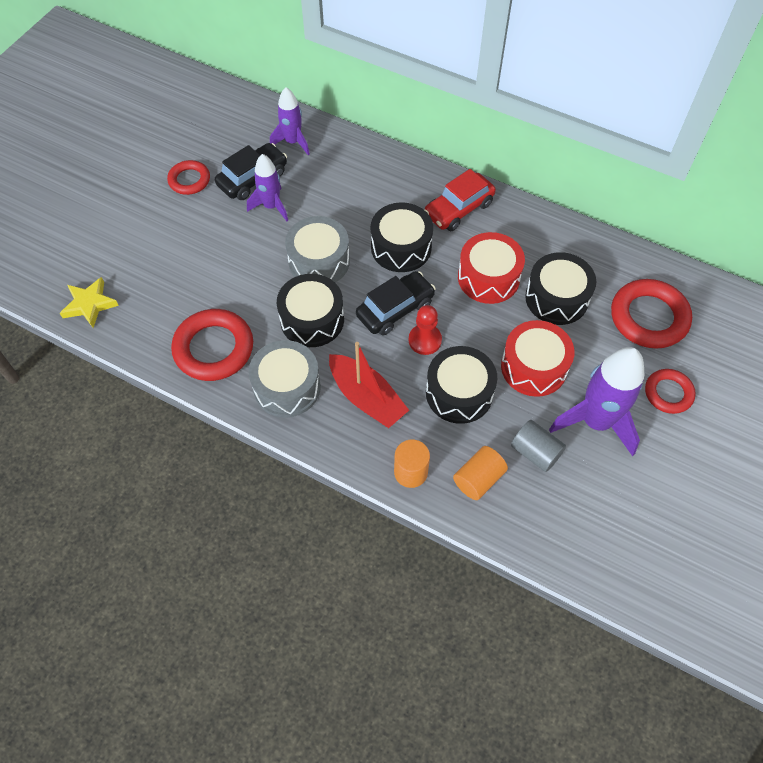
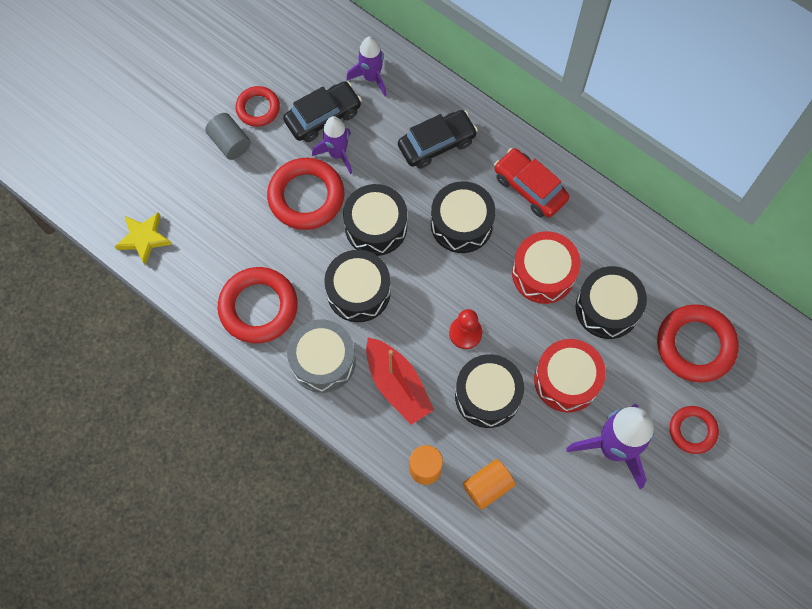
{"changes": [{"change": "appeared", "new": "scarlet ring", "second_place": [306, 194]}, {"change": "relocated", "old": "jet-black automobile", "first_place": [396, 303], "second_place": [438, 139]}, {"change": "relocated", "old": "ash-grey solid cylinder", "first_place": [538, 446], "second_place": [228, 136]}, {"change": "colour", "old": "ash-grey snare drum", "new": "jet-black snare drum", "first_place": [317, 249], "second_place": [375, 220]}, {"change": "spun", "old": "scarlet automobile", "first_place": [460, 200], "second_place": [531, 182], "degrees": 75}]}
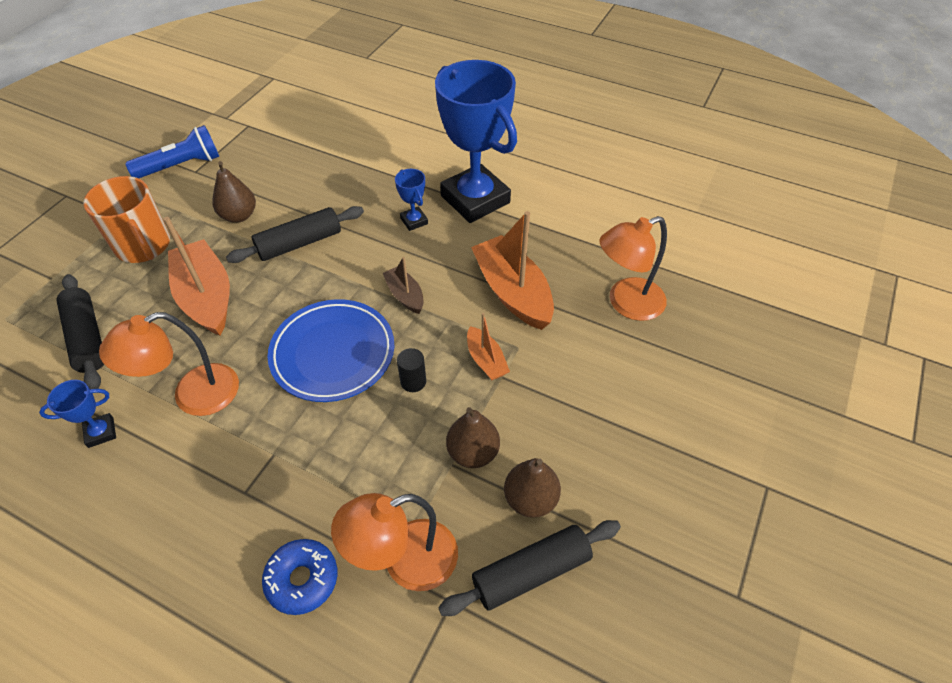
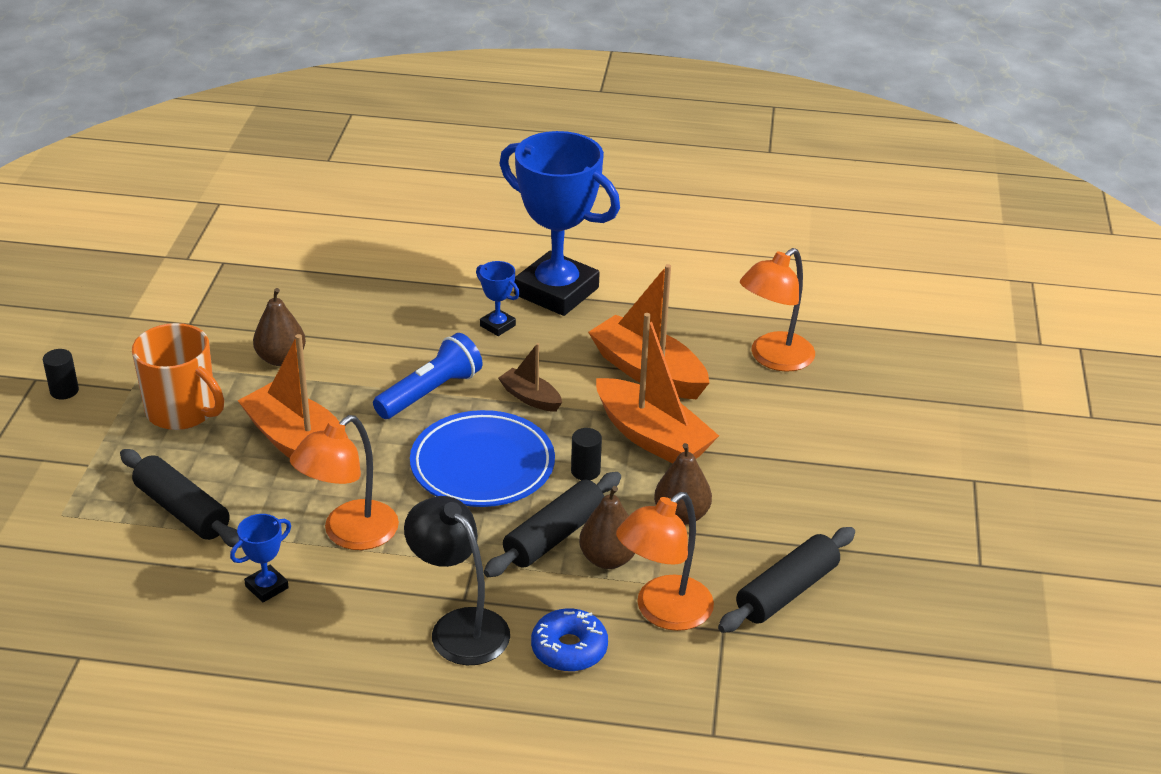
{"changes": [{"change": "appeared", "new": "jet-black solid cylinder", "second_place": [61, 374]}, {"change": "appeared", "new": "jet-black desk lamp", "second_place": [457, 580]}, {"change": "relocated", "old": "royal blue pocket torch", "first_place": [172, 151], "second_place": [427, 376]}, {"change": "relocated", "old": "jet-black dough roller", "first_place": [295, 234], "second_place": [552, 524]}, {"change": "relocated", "old": "brown pear", "first_place": [532, 488], "second_place": [607, 527]}, {"change": "size", "old": "orange boat", "first_place": [488, 346], "second_place": [657, 388], "factor": 1.93}]}
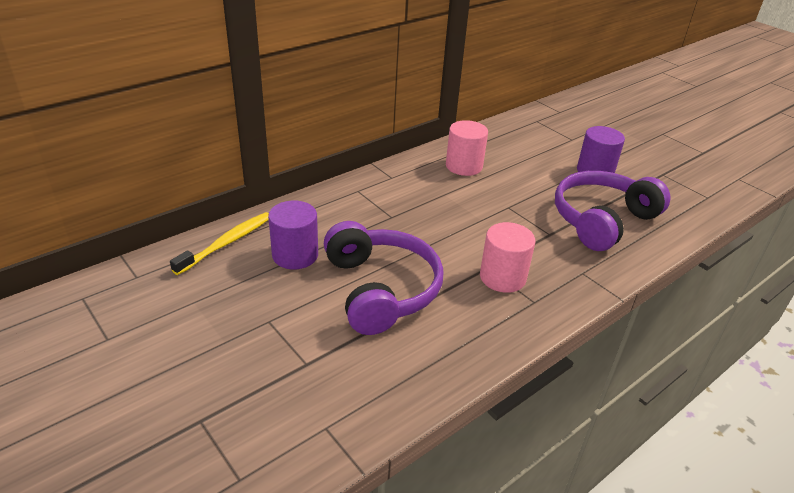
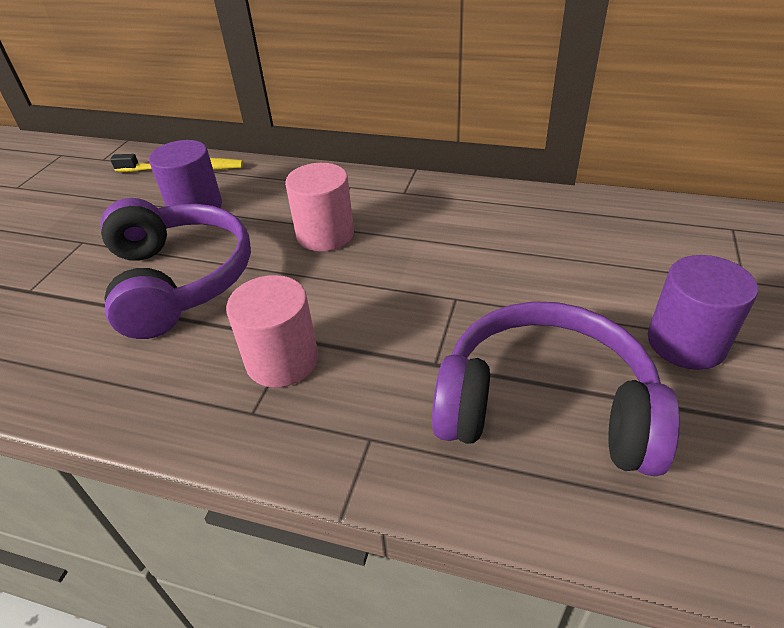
{"changes": [{"change": "relocated", "old": "rose-pink solid cylinder", "first_place": [467, 148], "second_place": [319, 207]}, {"change": "spun", "old": "purple over-ear headphones", "first_place": [383, 278], "second_place": [176, 268], "degrees": -60}]}
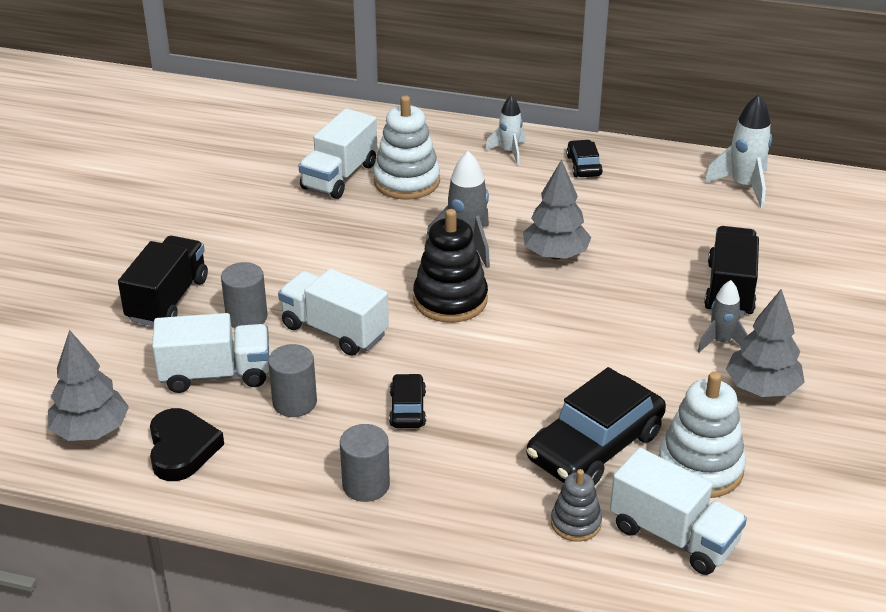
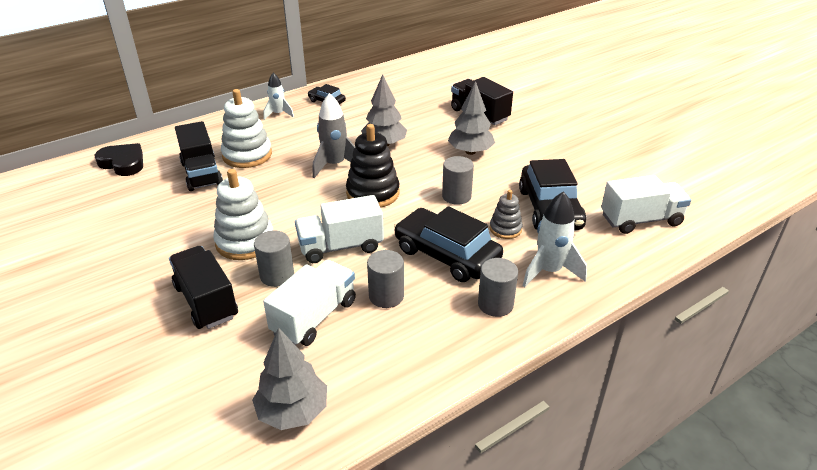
{"changes": [{"change": "missing", "old": "ash-grey rocket", "first_place": [723, 316]}, {"change": "appeared", "new": "ash-grey solid cylinder", "second_place": [458, 180]}, {"change": "relocated", "old": "jet-black love heart", "first_place": [187, 444], "second_place": [118, 159]}, {"change": "relocated", "old": "ash-grey ring stacker", "first_place": [576, 505], "second_place": [506, 214]}, {"change": "relocated", "old": "white ring stacker", "first_place": [702, 434], "second_place": [243, 214]}, {"change": "relocated", "old": "white rocket", "first_place": [738, 151], "second_place": [554, 239]}, {"change": "relocated", "old": "ash-grey toy tree", "first_place": [765, 343], "second_place": [471, 118]}, {"change": "colour", "old": "white lorry", "new": "jet-black lorry", "first_place": [337, 153], "second_place": [199, 156]}, {"change": "size", "old": "jet-black automobile", "first_place": [407, 400], "second_place": [448, 244], "factor": 2.03}]}
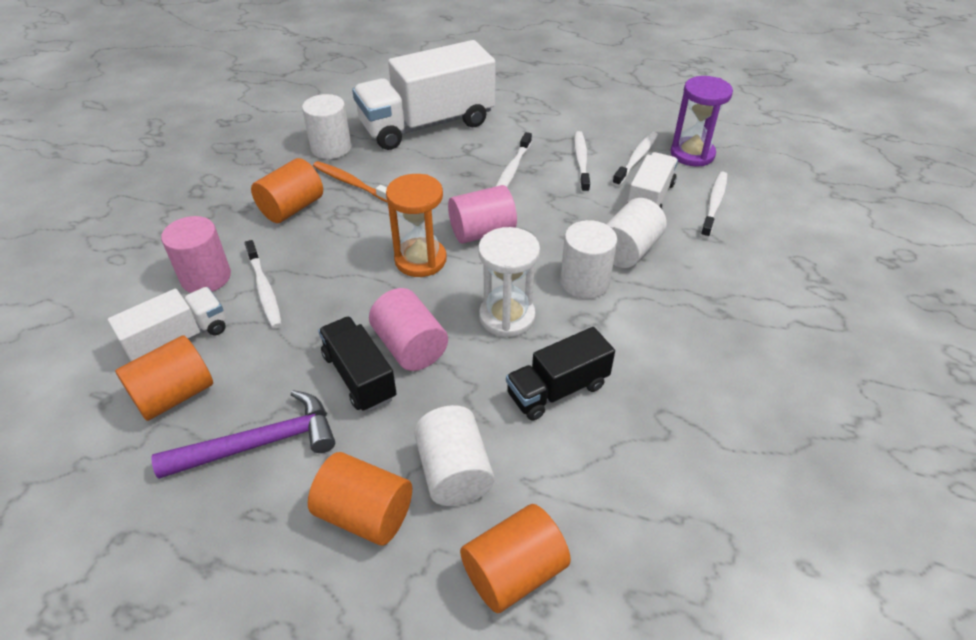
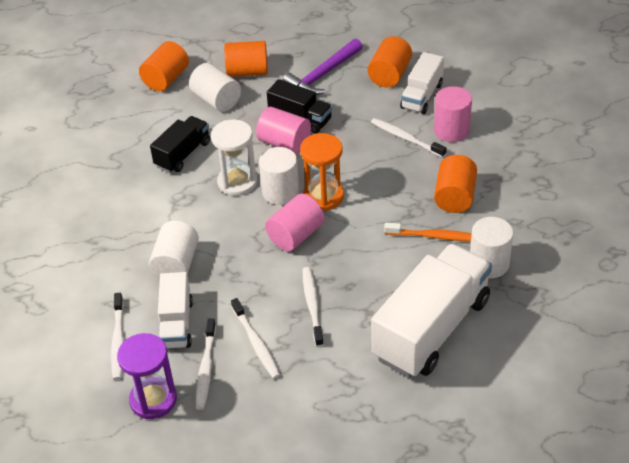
{"changes": [{"change": "relocated", "old": "white solid cylinder", "first_place": [588, 259], "second_place": [279, 176]}]}
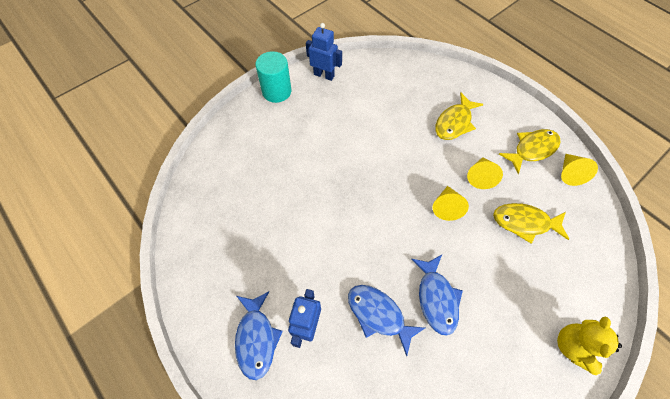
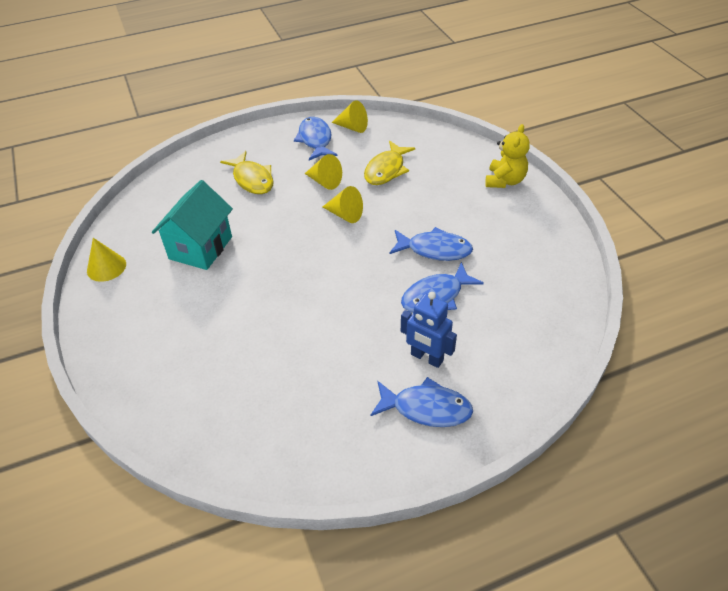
{"changes": [{"change": "missing", "old": "turquoise solid cylinder", "first_place": [273, 77]}, {"change": "appeared", "new": "turquoise toy house", "second_place": [192, 225]}, {"change": "exchanged", "old": "royal blue robot", "new": "golden solid cone", "first_place": [324, 52], "second_place": [106, 260]}, {"change": "colour", "old": "golden fish figure", "new": "royal blue fish figure", "first_place": [530, 151], "second_place": [315, 138]}, {"change": "spun", "old": "golden teddy bear", "first_place": [589, 346], "second_place": [507, 156], "degrees": -105}]}
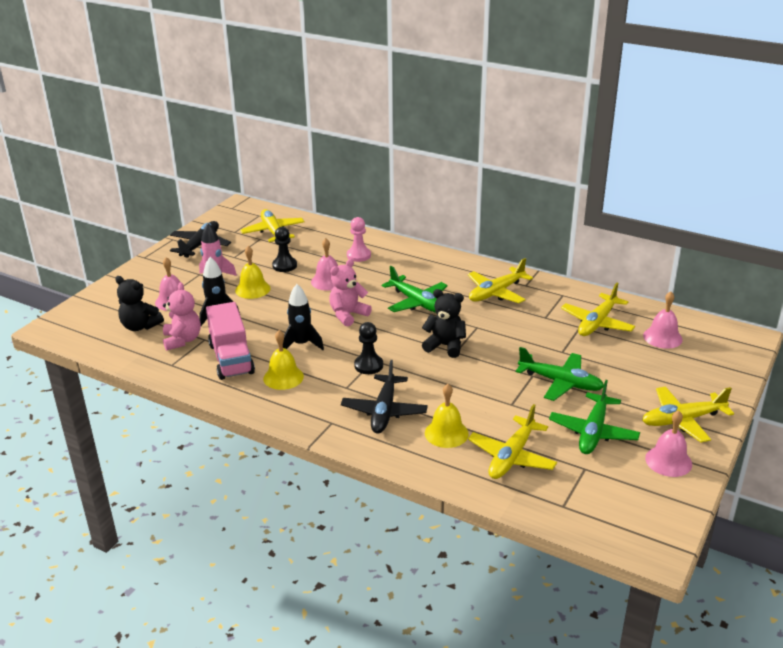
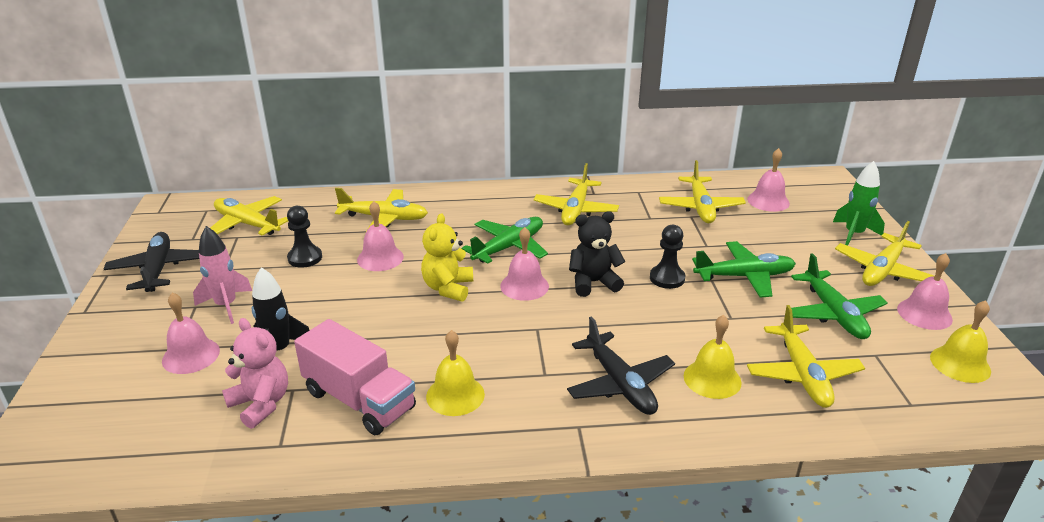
{"changes": [{"change": "missing", "old": "jet-black teddy bear", "first_place": [139, 303]}, {"change": "missing", "old": "jet-black rocket", "first_place": [303, 317]}, {"change": "appeared", "new": "rose-pink school bell", "second_place": [524, 264]}, {"change": "appeared", "new": "leaf-green rocket", "second_place": [859, 203]}, {"change": "relocated", "old": "golden school bell", "first_place": [252, 272], "second_place": [960, 341]}, {"change": "relocated", "old": "jet-black game pawn", "first_place": [368, 348], "second_place": [667, 257]}, {"change": "exchanged", "old": "rose-pink game pawn", "new": "golden plane", "first_place": [359, 239], "second_place": [381, 210]}, {"change": "colour", "old": "rose-pink teddy bear", "new": "golden teddy bear", "first_place": [350, 293], "second_place": [447, 257]}, {"change": "spun", "old": "leaf-green plane", "first_place": [415, 289], "second_place": [505, 240], "degrees": -60}]}
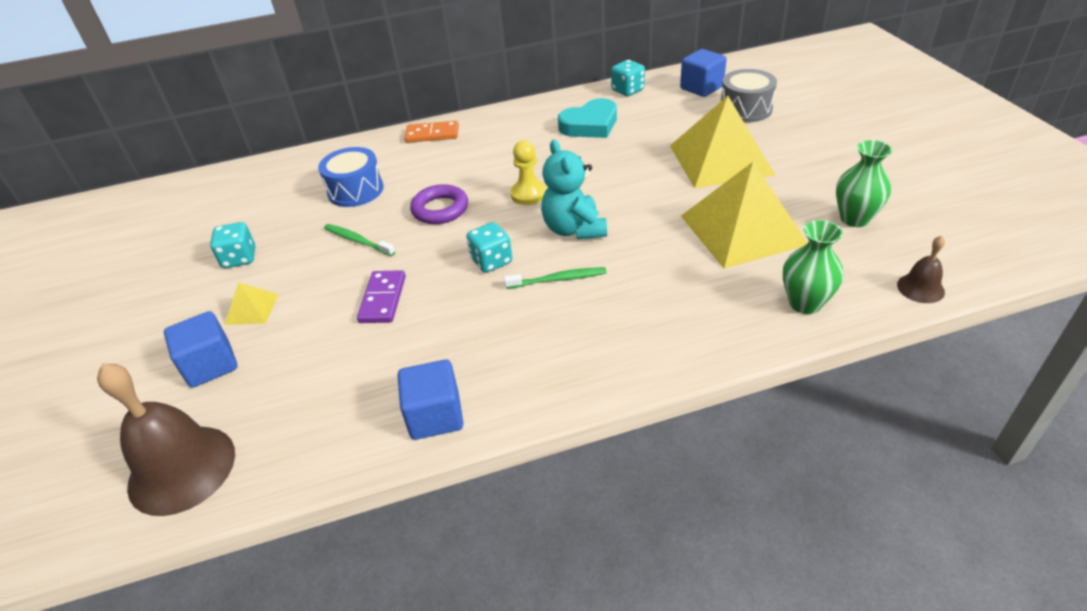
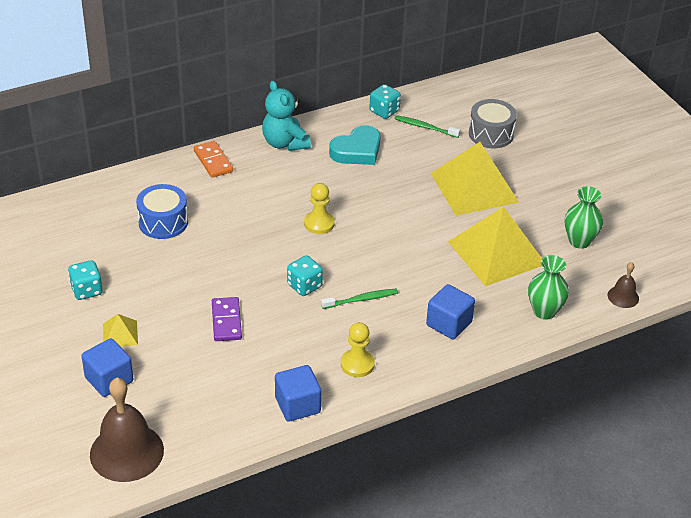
{"changes": [{"change": "missing", "old": "purple ring", "first_place": [439, 204]}, {"change": "appeared", "new": "golden game pawn", "second_place": [358, 349]}, {"change": "relocated", "old": "leaf-green toothbrush", "first_place": [359, 240], "second_place": [427, 126]}, {"change": "relocated", "old": "turquoise teddy bear", "first_place": [574, 189], "second_place": [286, 116]}, {"change": "relocated", "old": "royal blue solid cube", "first_place": [703, 73], "second_place": [450, 311]}, {"change": "spun", "old": "orange domino", "first_place": [431, 132], "second_place": [213, 159], "degrees": 75}]}
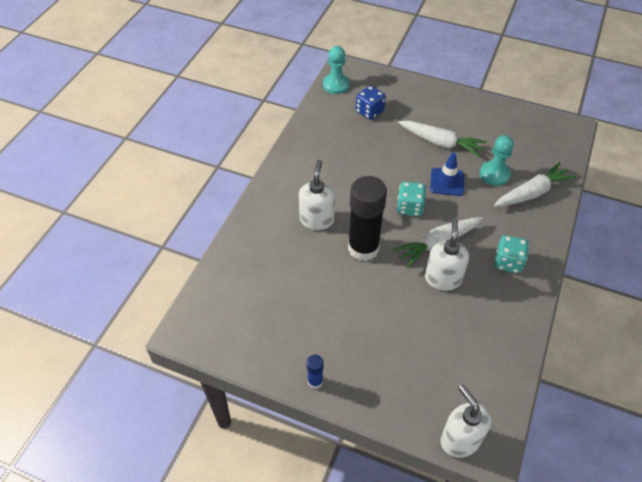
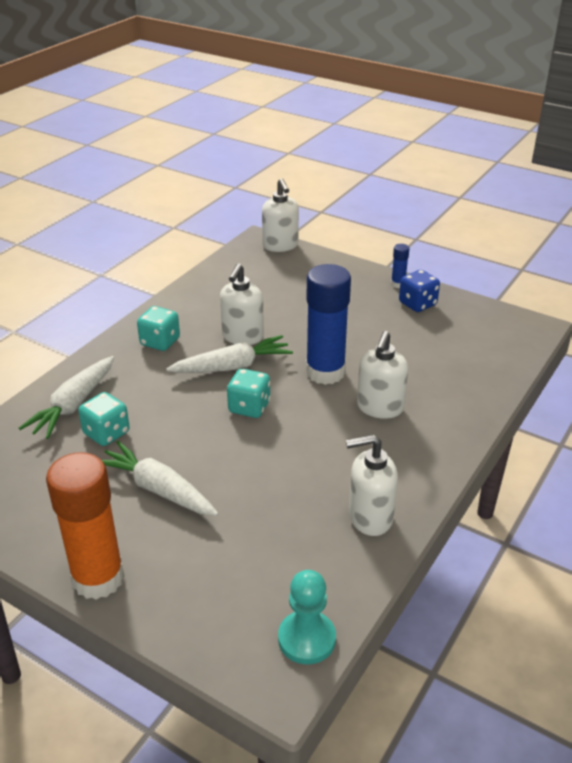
{"changes": [{"change": "missing", "old": "royal blue road cone", "first_place": [447, 174]}, {"change": "appeared", "new": "orange glue stick", "second_place": [85, 526]}, {"change": "appeared", "new": "white pump bottle", "second_place": [372, 485]}, {"change": "relocated", "old": "royal blue die", "first_place": [371, 103], "second_place": [419, 291]}, {"change": "exchanged", "old": "turquoise game pawn", "new": "turquoise die", "first_place": [497, 160], "second_place": [104, 419]}, {"change": "colour", "old": "jet-black glue stick", "new": "royal blue glue stick", "first_place": [367, 218], "second_place": [328, 324]}, {"change": "spun", "old": "white carrot", "first_place": [535, 184], "second_place": [66, 397], "degrees": -45}]}
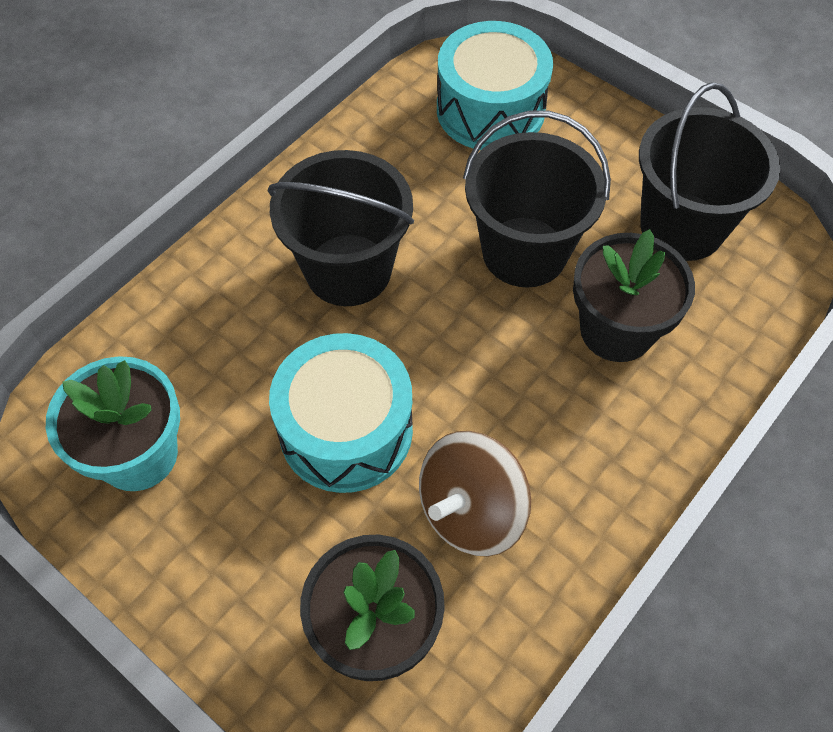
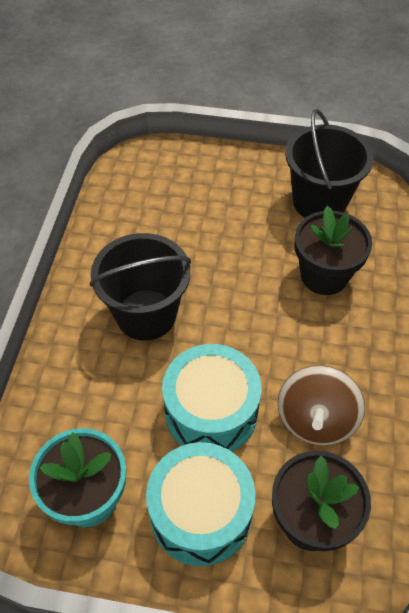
{"changes": [{"change": "missing", "old": "jet-black pail", "first_place": [537, 199]}, {"change": "relocated", "old": "turquoise snare drum", "first_place": [495, 85], "second_place": [200, 504]}]}
